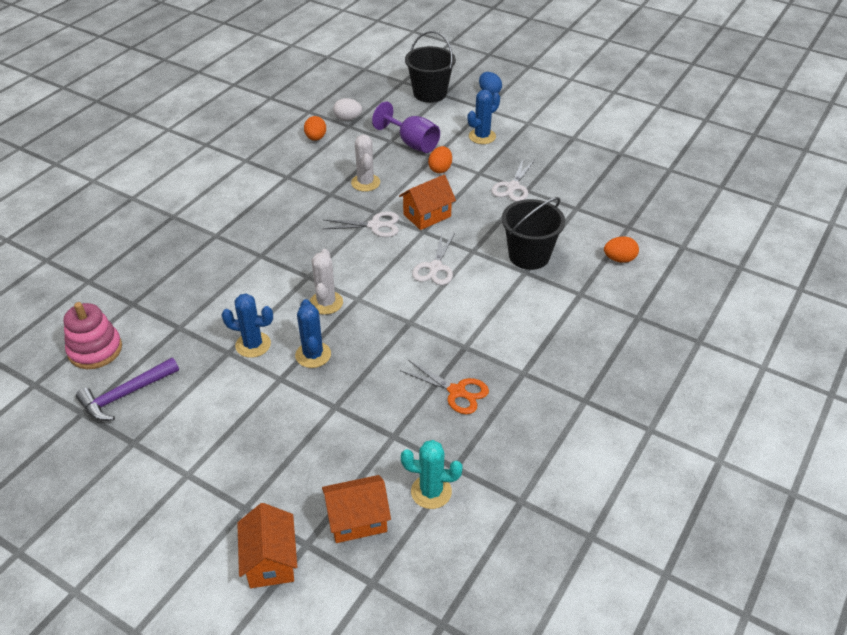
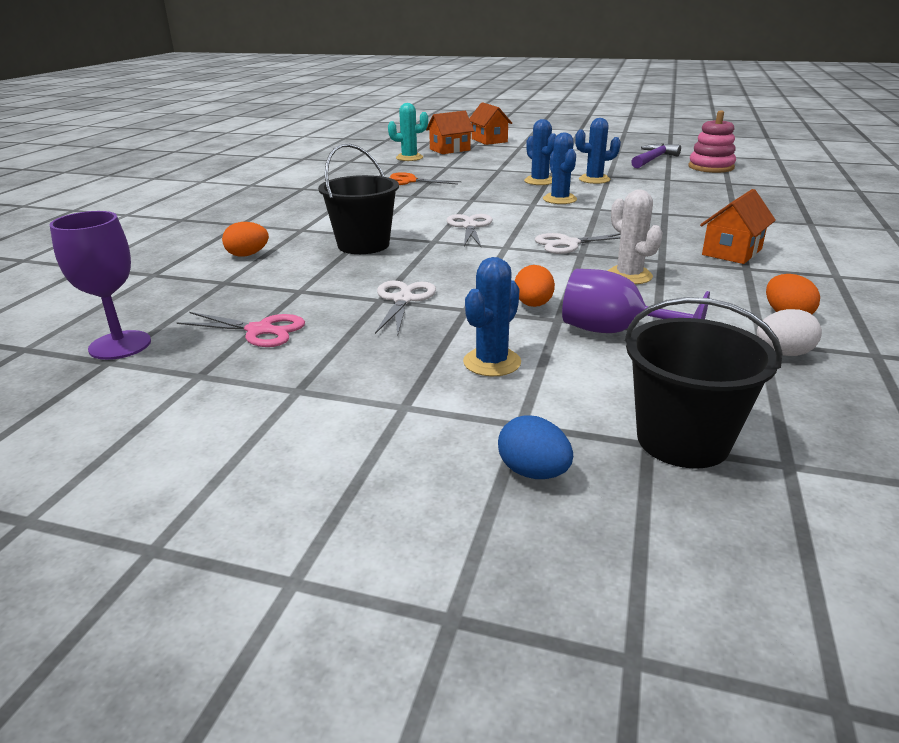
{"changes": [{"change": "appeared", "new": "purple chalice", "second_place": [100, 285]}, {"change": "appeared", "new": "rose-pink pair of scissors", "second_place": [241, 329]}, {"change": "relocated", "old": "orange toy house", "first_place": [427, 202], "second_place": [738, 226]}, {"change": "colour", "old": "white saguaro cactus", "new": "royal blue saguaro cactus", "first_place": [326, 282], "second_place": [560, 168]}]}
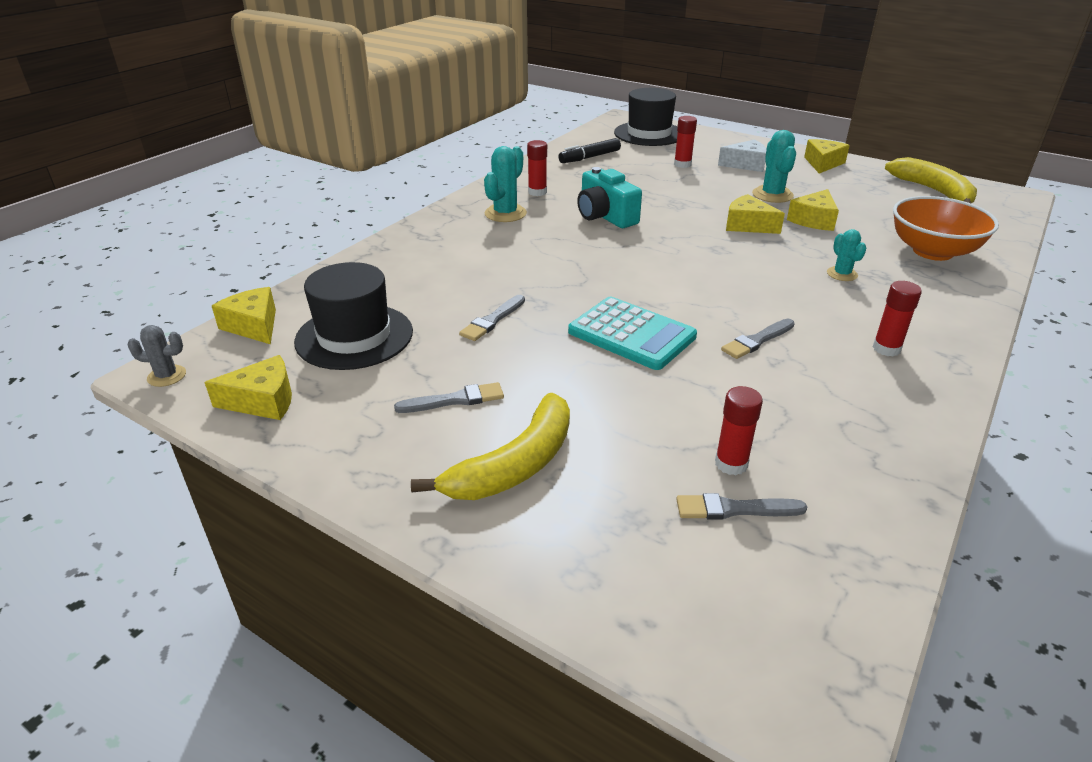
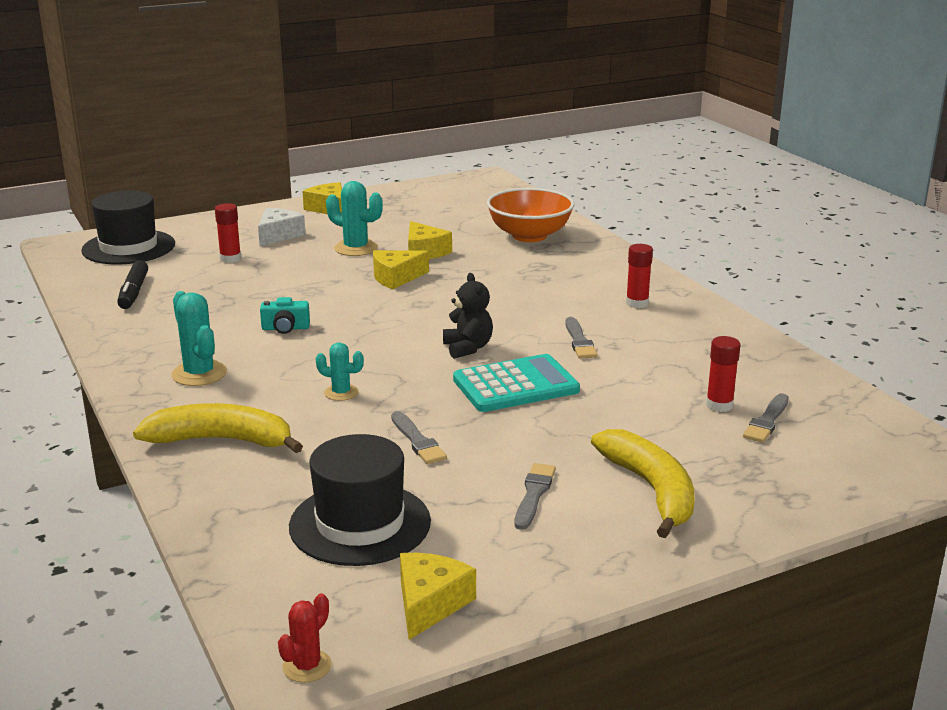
{"changes": [{"change": "missing", "old": "golden piece of cheese", "first_place": [244, 315]}, {"change": "missing", "old": "scarlet glue stick", "first_place": [537, 168]}, {"change": "appeared", "new": "jet-black teddy bear", "second_place": [468, 316]}, {"change": "relocated", "old": "turquoise saguaro cactus", "first_place": [846, 255], "second_place": [340, 371]}, {"change": "relocated", "old": "golden banana fruit", "first_place": [931, 180], "second_place": [218, 428]}, {"change": "colour", "old": "ash-grey saguaro cactus", "new": "scarlet saguaro cactus", "first_place": [156, 356], "second_place": [305, 638]}, {"change": "size", "old": "turquoise compact camera", "first_place": [609, 197], "second_place": [285, 315], "factor": 0.58}]}
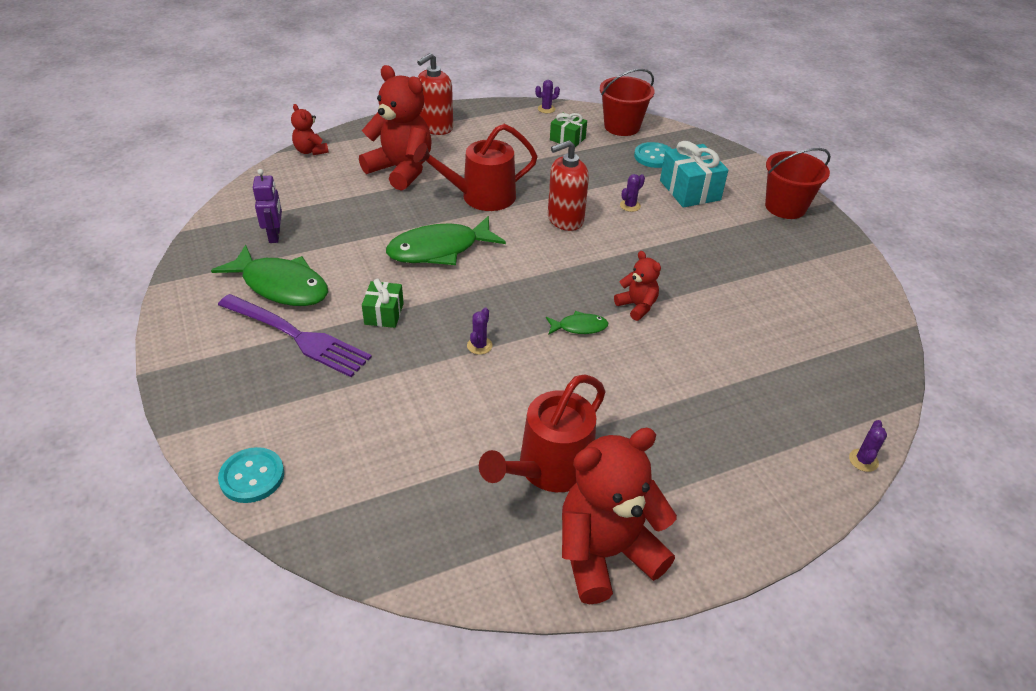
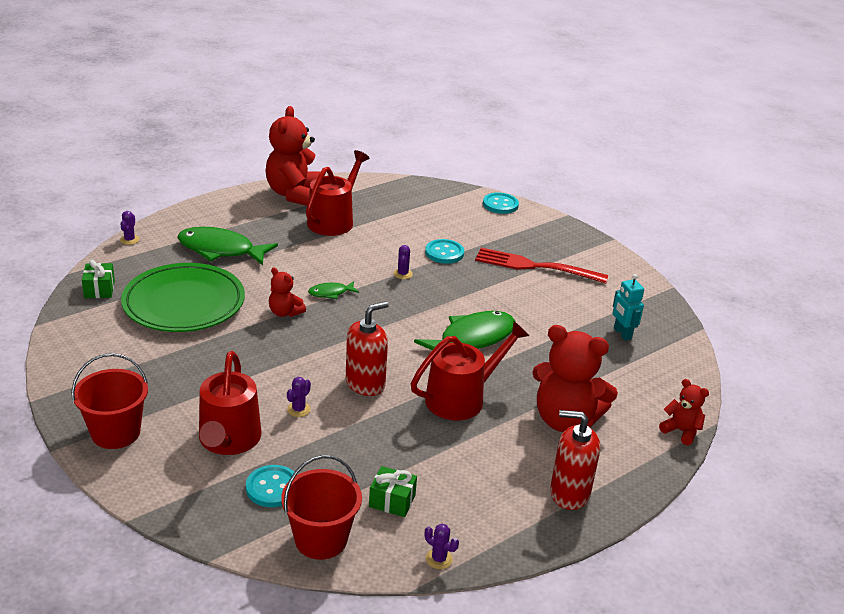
{"changes": [{"change": "appeared", "new": "leaf-green flat dish", "second_place": [183, 297]}, {"change": "appeared", "new": "turquoise shirt button", "second_place": [444, 251]}, {"change": "relocated", "old": "leaf-green fish figure", "first_place": [269, 275], "second_place": [227, 246]}, {"change": "relocated", "old": "leaf-green present", "first_place": [383, 303], "second_place": [98, 279]}, {"change": "exchanged", "old": "turquoise present", "new": "scarlet watering can", "first_place": [694, 174], "second_place": [230, 403]}, {"change": "colour", "old": "purple dinner fork", "new": "scarlet dinner fork", "first_place": [295, 335], "second_place": [541, 266]}, {"change": "colour", "old": "purple robot", "new": "turquoise robot", "first_place": [267, 206], "second_place": [628, 307]}, {"change": "spun", "old": "scarlet pump bottle", "first_place": [435, 94], "second_place": [575, 460], "degrees": -105}, {"change": "spun", "old": "purple saguaro cactus", "first_place": [547, 96], "second_place": [442, 546], "degrees": 75}, {"change": "spun", "old": "scarlet teddy bear", "first_place": [619, 516], "second_place": [293, 156], "degrees": 135}]}
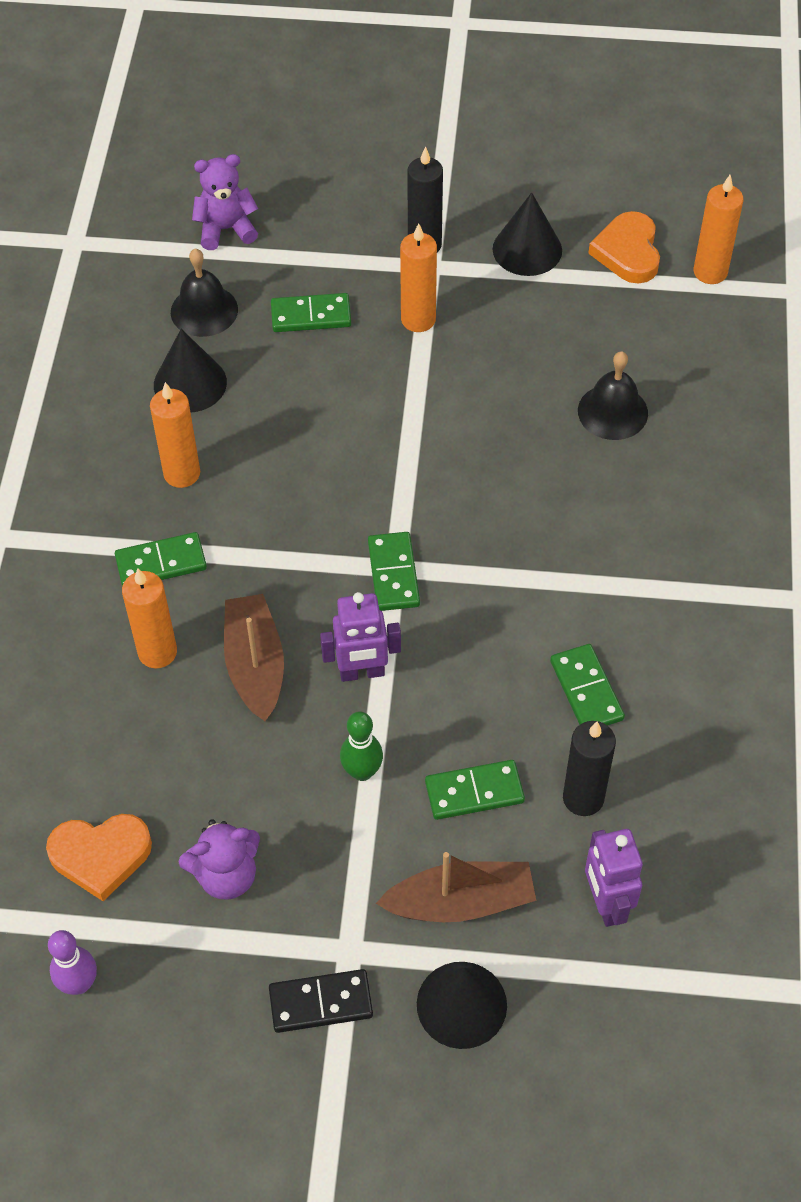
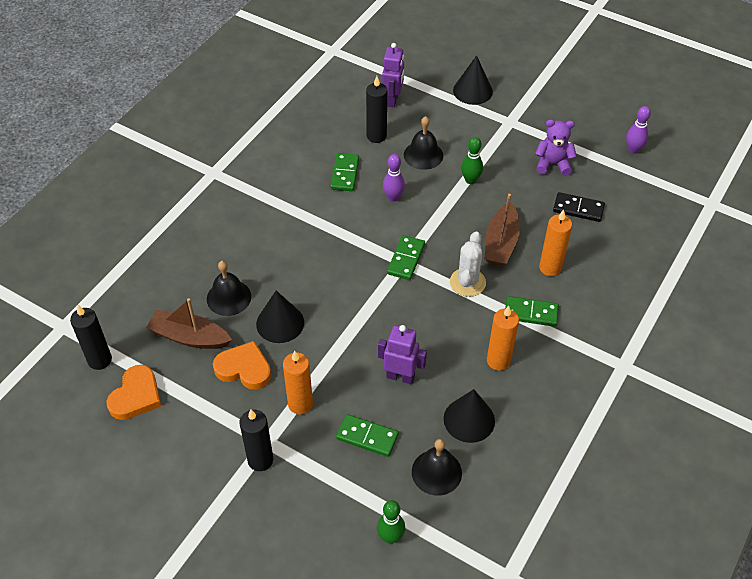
{"changes": [{"change": "appeared", "new": "purple skittle", "second_place": [394, 178]}, {"change": "appeared", "new": "white saguaro cactus", "second_place": [468, 264]}, {"change": "relocated", "old": "orange love heart", "first_place": [99, 857], "second_place": [242, 365]}, {"change": "relocated", "old": "jet-black domino", "first_place": [321, 1001], "second_place": [579, 207]}, {"change": "relocated", "old": "purple robot", "first_place": [360, 637], "second_place": [402, 354]}, {"change": "relocated", "old": "brown boat", "first_place": [456, 887], "second_place": [189, 323]}, {"change": "relocated", "old": "jet-black solid cone", "first_place": [527, 234], "second_place": [280, 317]}, {"change": "exchanged", "old": "purple teddy bear", "new": "leaf-green skittle", "first_place": [225, 202], "second_place": [391, 522]}, {"change": "exchanged", "old": "leaf-green domino", "new": "jet-black school bell", "first_place": [475, 790], "second_place": [423, 143]}, {"change": "colour", "old": "orange wax candle", "new": "jet-black wax candle", "first_place": [719, 229], "second_place": [91, 337]}]}
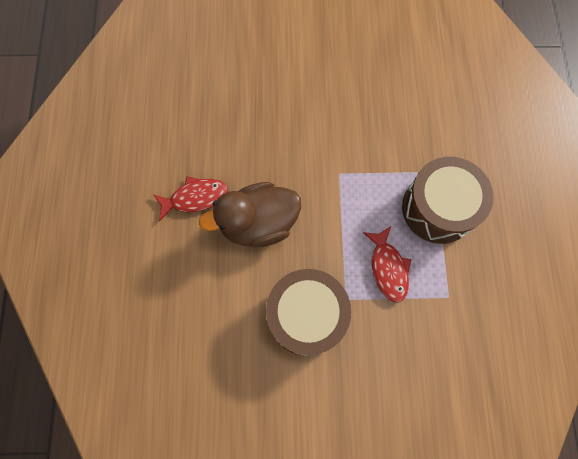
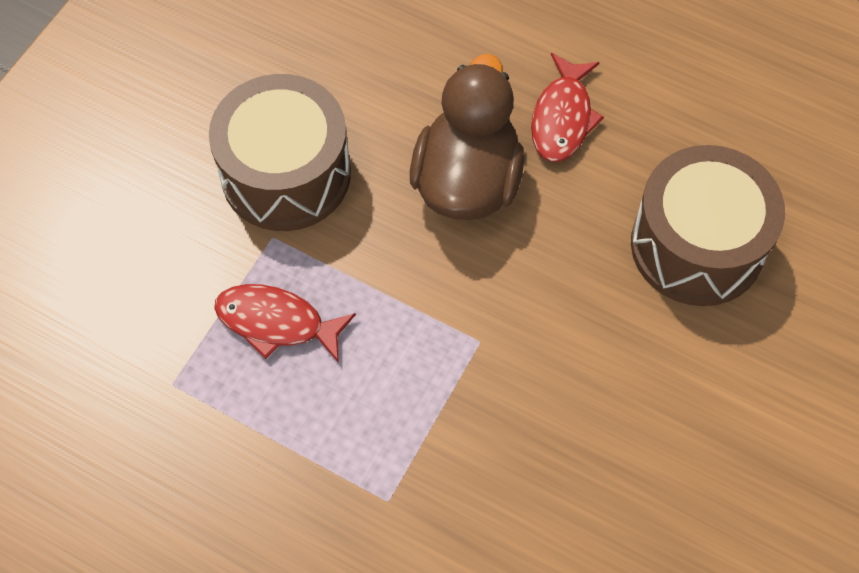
{"changes": [{"change": "relocated", "old": "brown snare drum", "first_place": [447, 200], "second_place": [708, 225]}]}
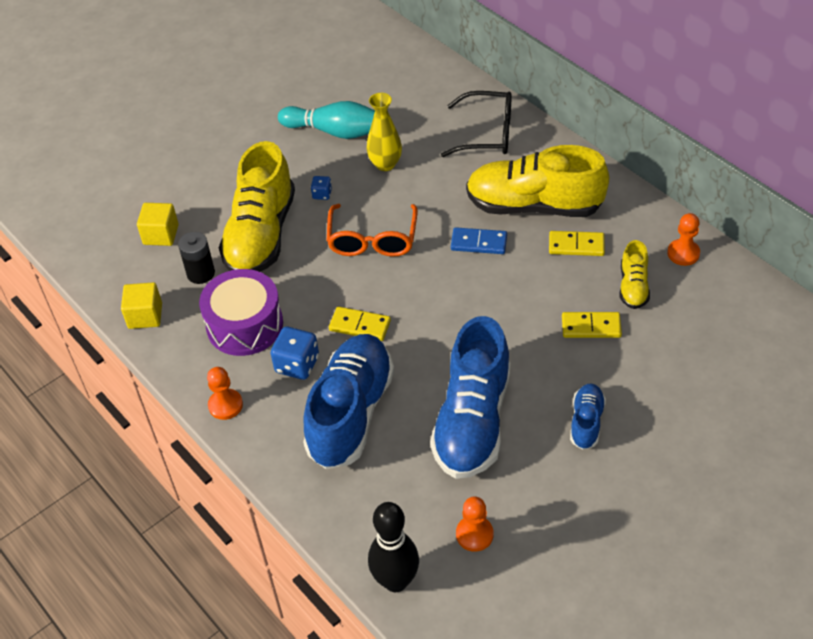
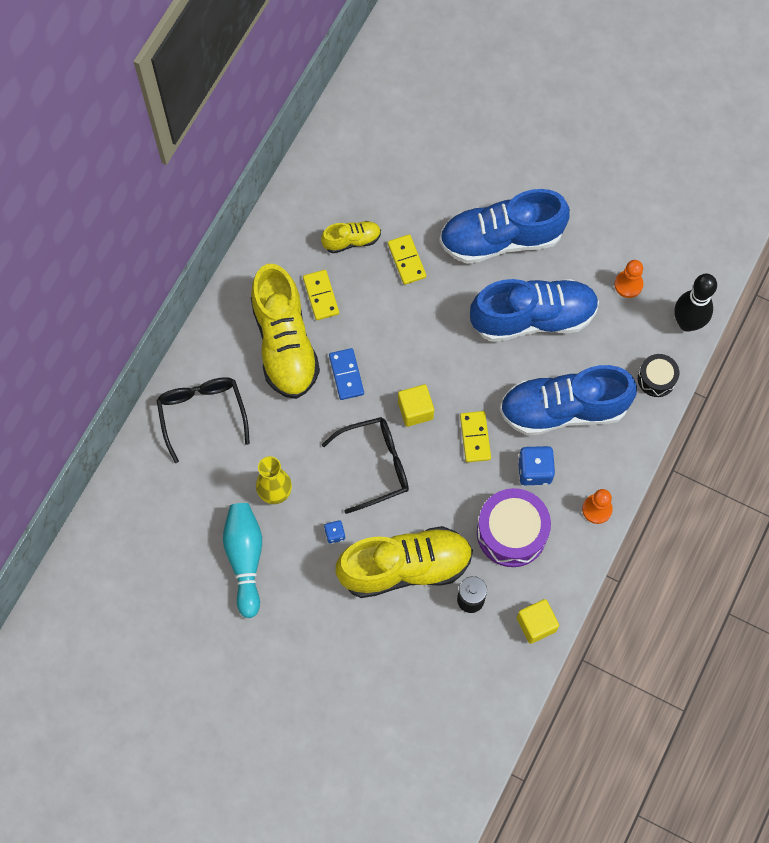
{"changes": [{"change": "missing", "old": "orange game pawn", "first_place": [683, 239]}, {"change": "appeared", "new": "jet-black snare drum", "second_place": [658, 375]}, {"change": "relocated", "old": "golden solid cube", "first_place": [158, 224], "second_place": [416, 405]}, {"change": "colour", "old": "orange eyeglasses", "new": "jet-black eyeglasses", "first_place": [372, 230], "second_place": [365, 465]}, {"change": "size", "old": "royal blue lace-up shoe", "first_place": [588, 417], "second_place": [504, 226], "factor": 2.09}]}
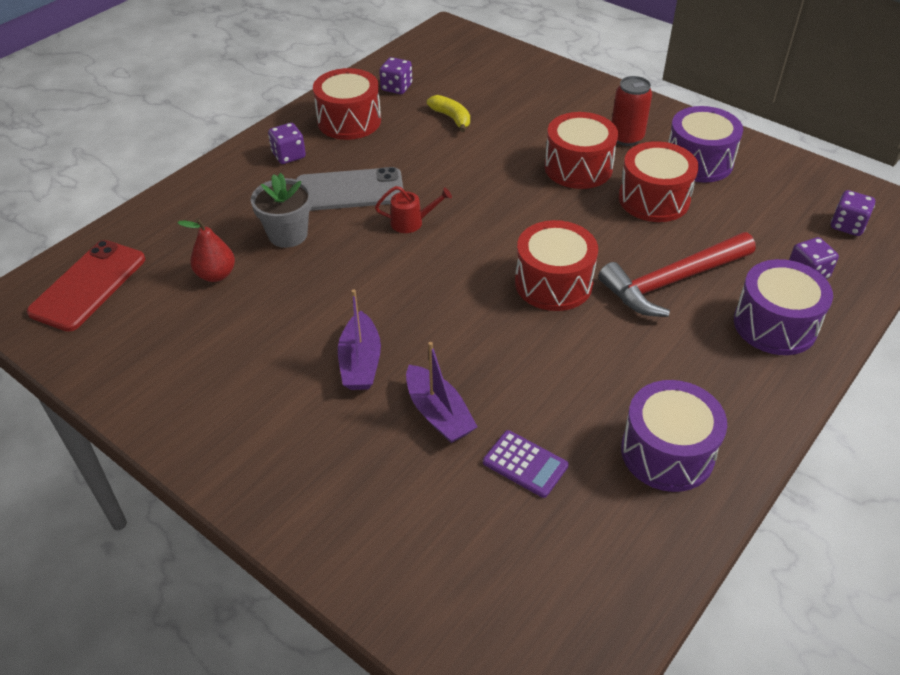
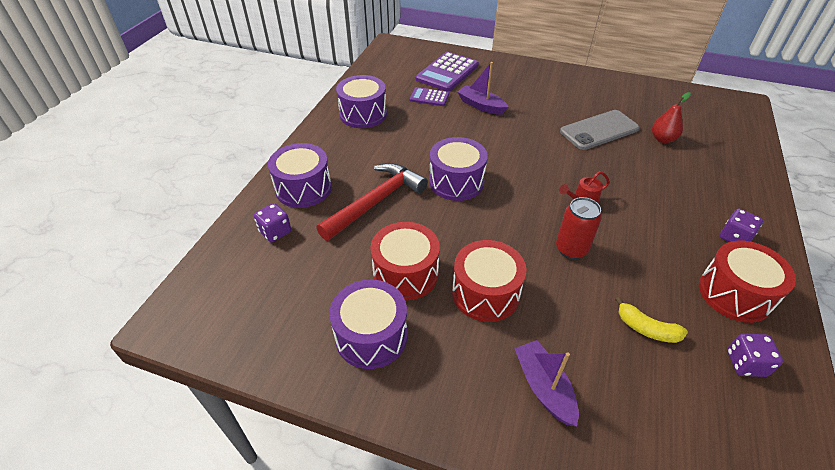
{"changes": [{"change": "missing", "old": "scarlet phone", "first_place": [86, 286]}, {"change": "missing", "old": "ash-grey plant pot", "first_place": [281, 210]}, {"change": "missing", "old": "purple die", "first_place": [853, 213]}, {"change": "appeared", "new": "purple calculator", "second_place": [447, 72]}, {"change": "relocated", "old": "ash-grey phone", "first_place": [349, 189], "second_place": [599, 130]}, {"change": "relocated", "old": "purple boat", "first_place": [359, 339], "second_place": [546, 383]}, {"change": "relocated", "old": "scarlet can", "first_place": [632, 111], "second_place": [578, 228]}, {"change": "colour", "old": "scarlet snare drum", "new": "purple snare drum", "first_place": [556, 265], "second_place": [458, 169]}]}
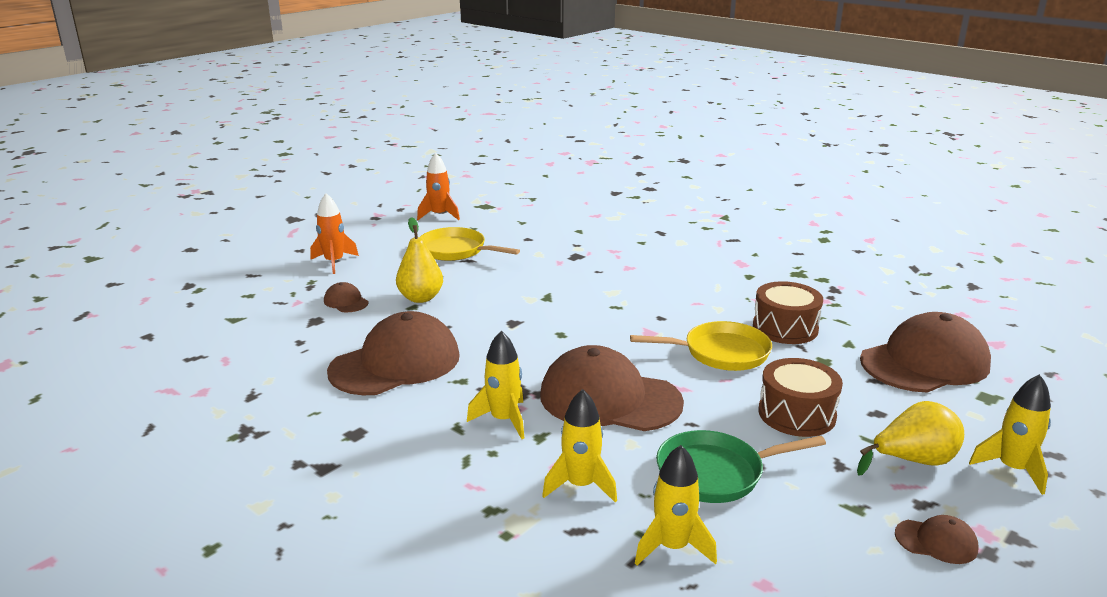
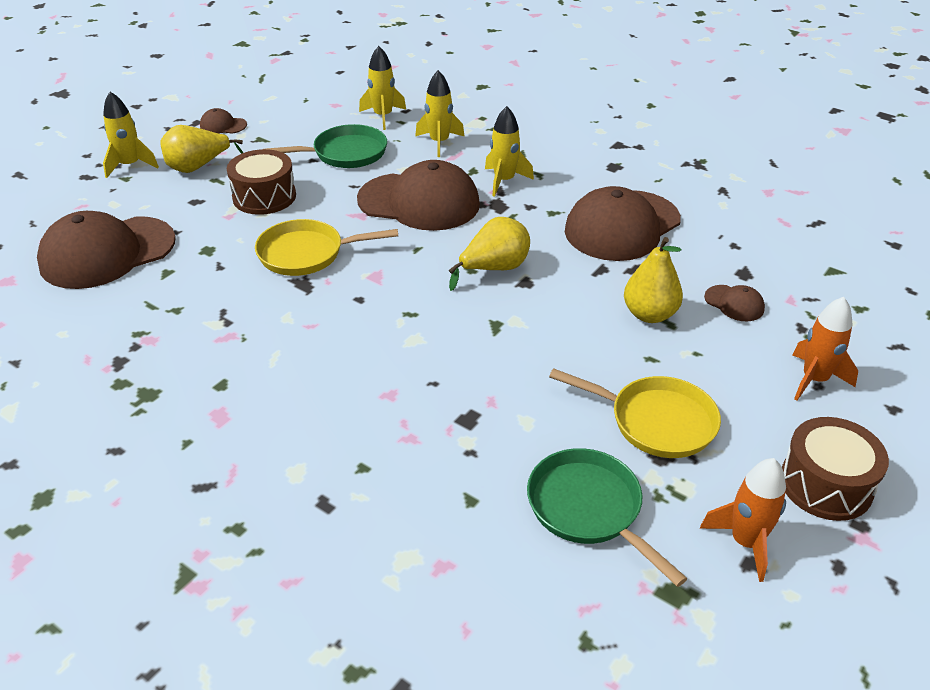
{"changes": [{"change": "appeared", "new": "golden pear", "second_place": [489, 254]}, {"change": "appeared", "new": "leaf-green pan", "second_place": [607, 517]}, {"change": "relocated", "old": "brown snare drum", "first_place": [788, 312], "second_place": [835, 469]}]}
